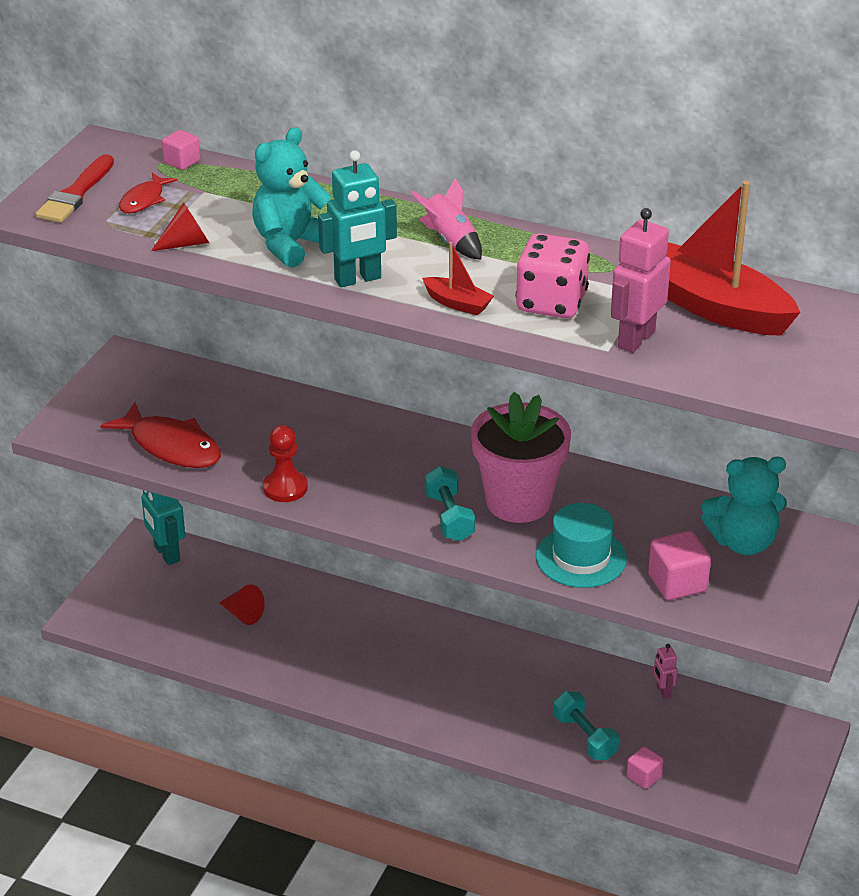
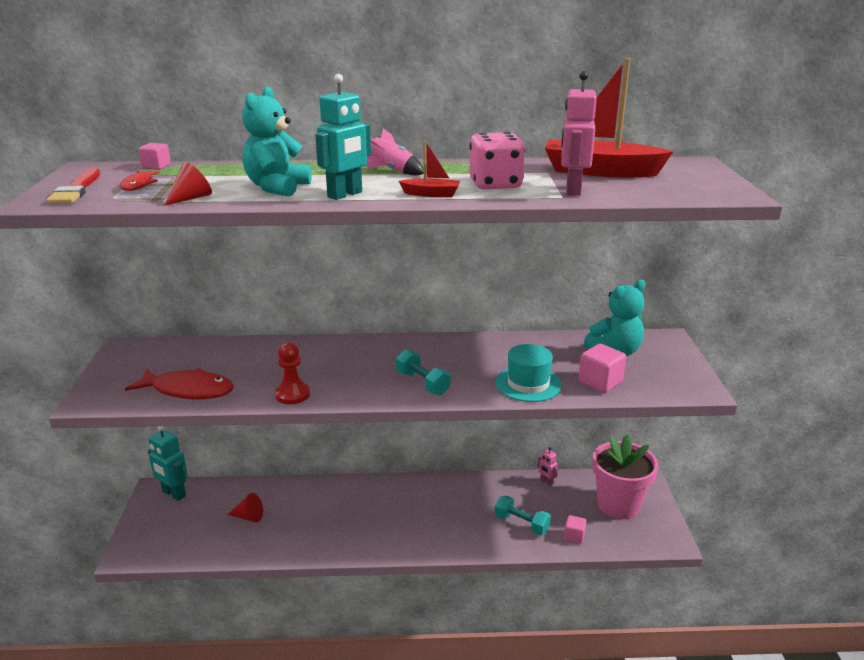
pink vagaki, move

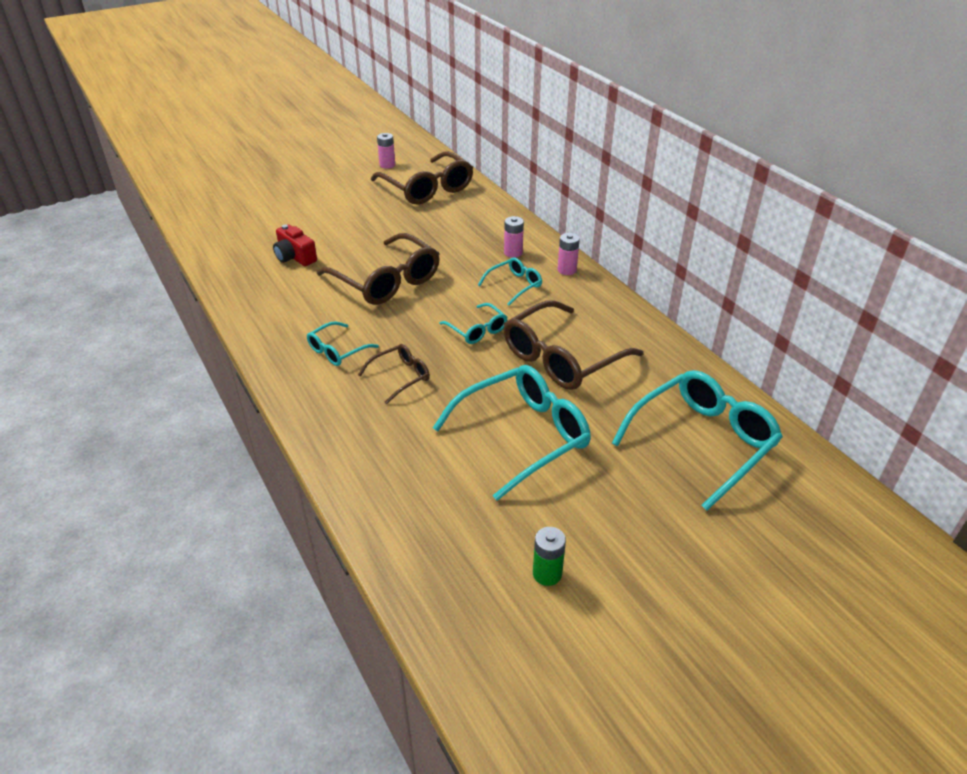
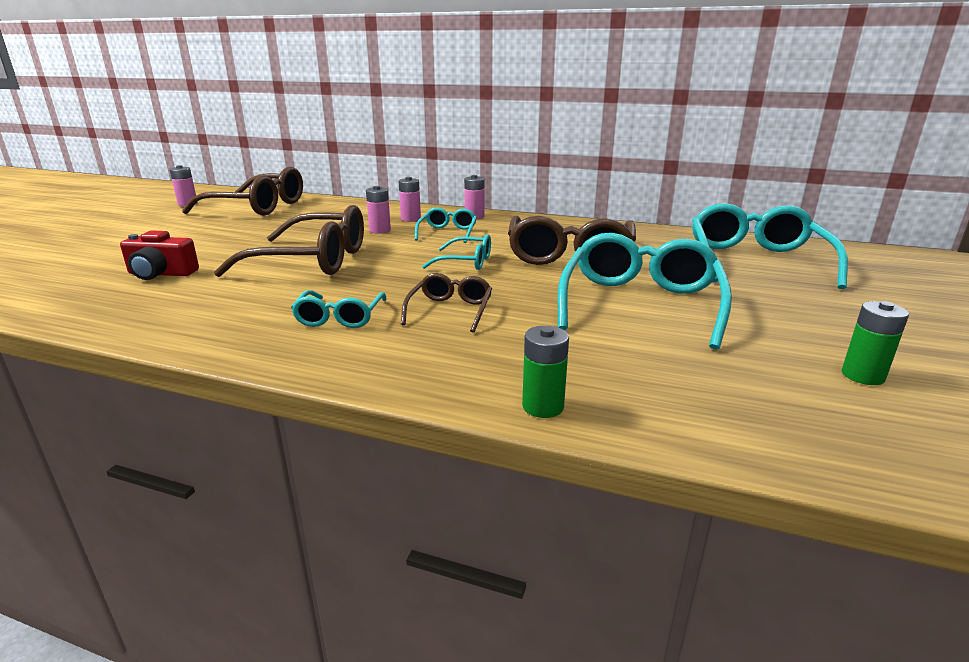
- → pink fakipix (2nd from left)
- → green fakipix (1st from left)

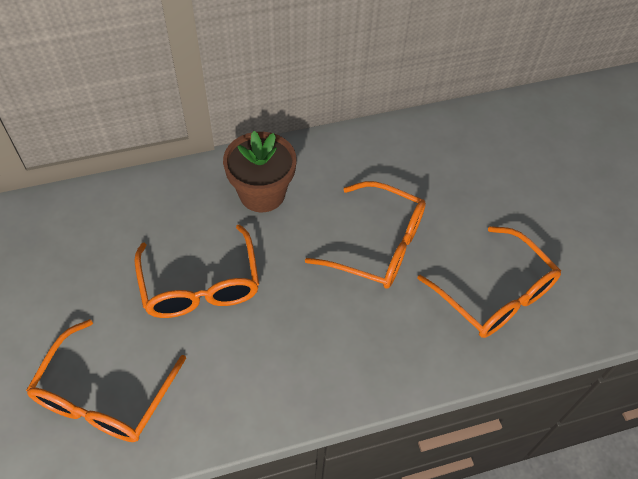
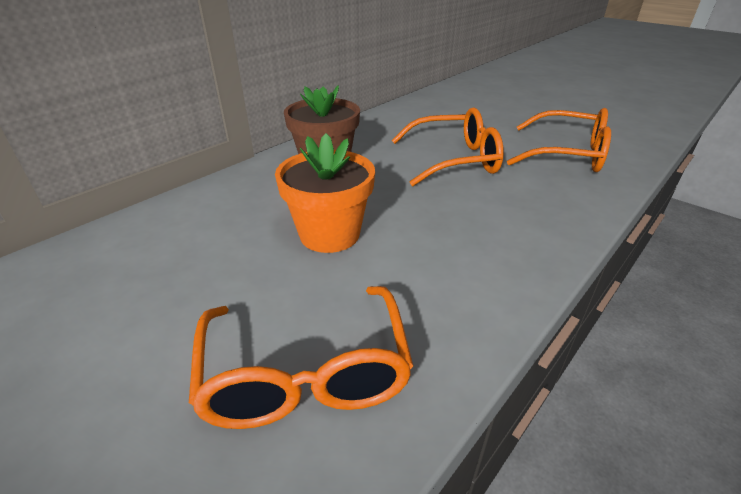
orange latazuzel (2nd from left) → orange vagaki

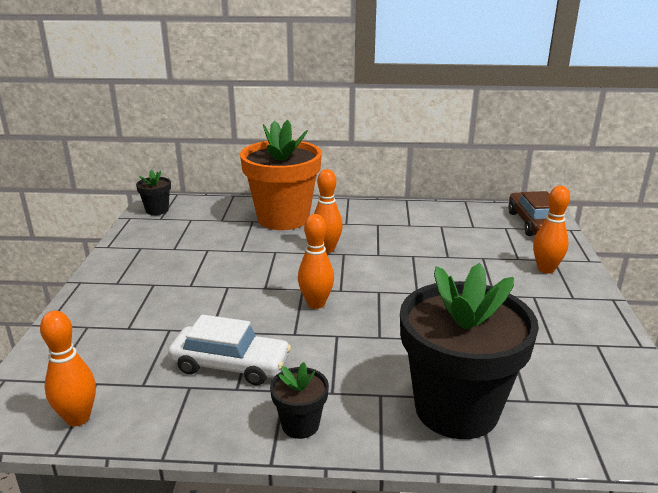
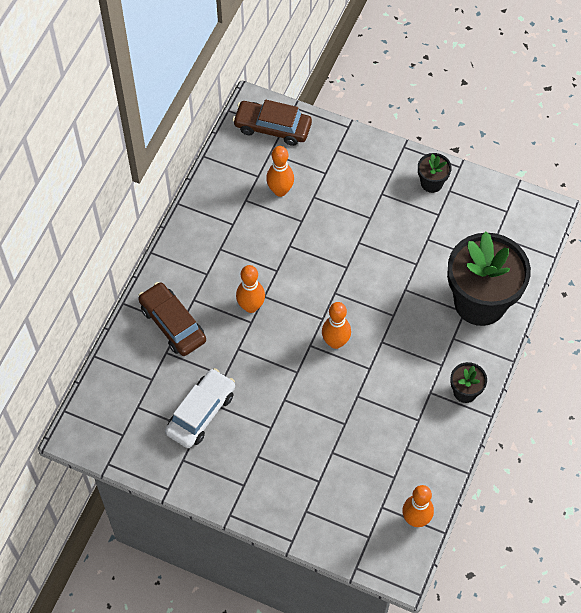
orange vagaki → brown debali (1st from left)
white debali, move
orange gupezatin (4th from left in the first image) → orange gupezatin (2nd from left), move
black vagaki (1st from left), move

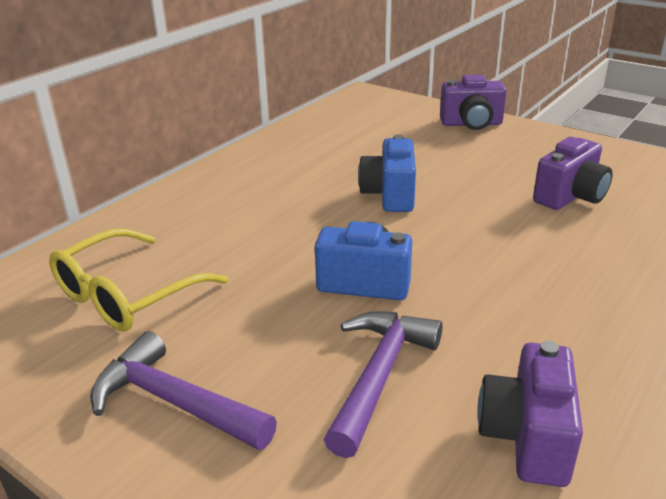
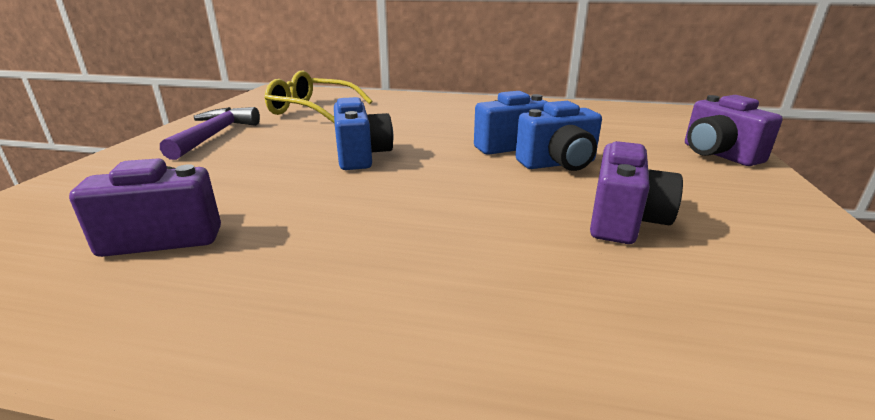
- → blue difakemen (3rd from left)
purple difakemen (3rd from left in the first image) → purple difakemen (2nd from left), 90 degrees counterclockwise
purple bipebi (2nd from left) → -

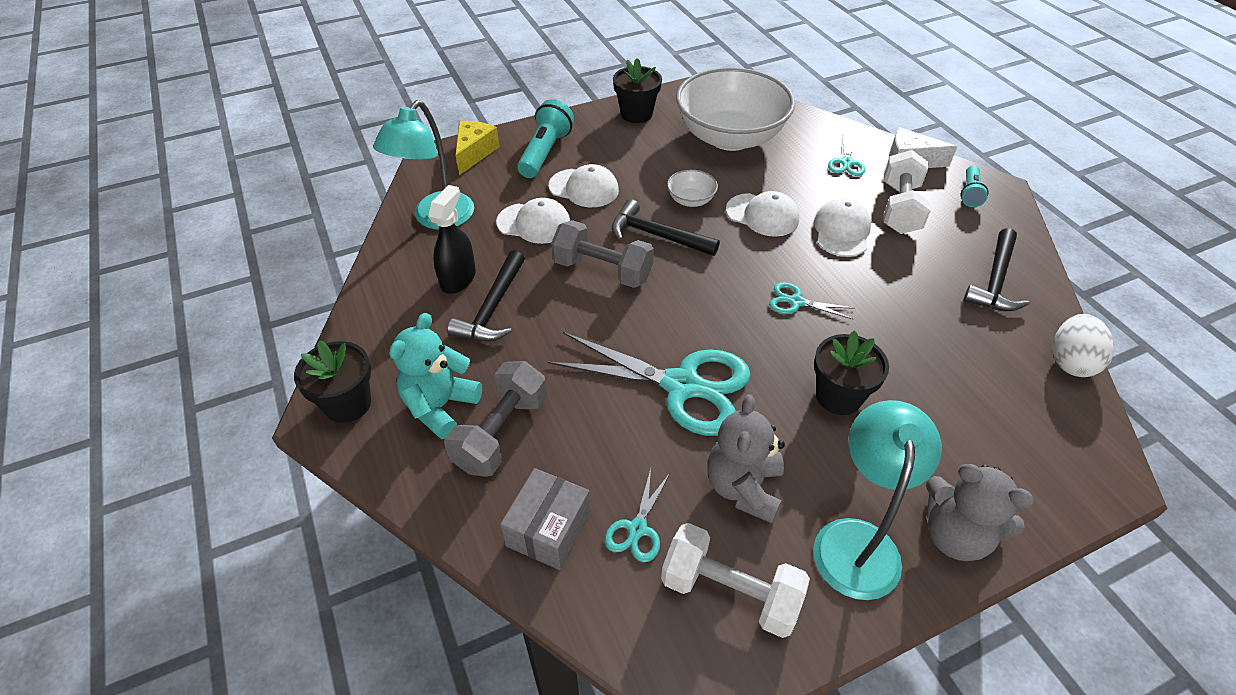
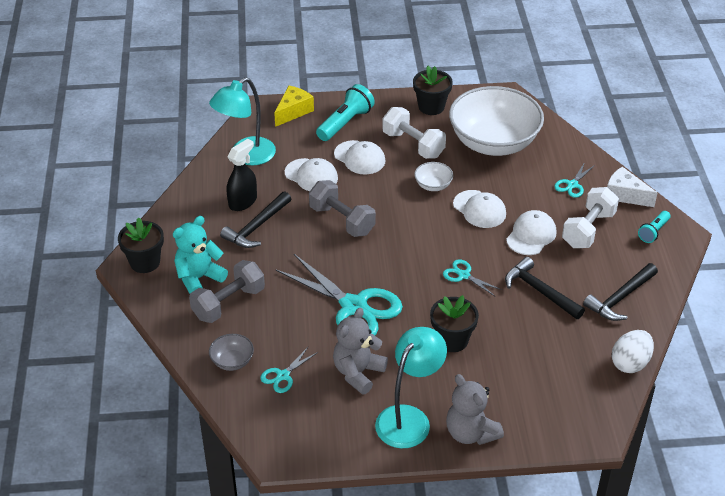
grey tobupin → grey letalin
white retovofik (1st from left), move
black bipebi (2nd from left), move

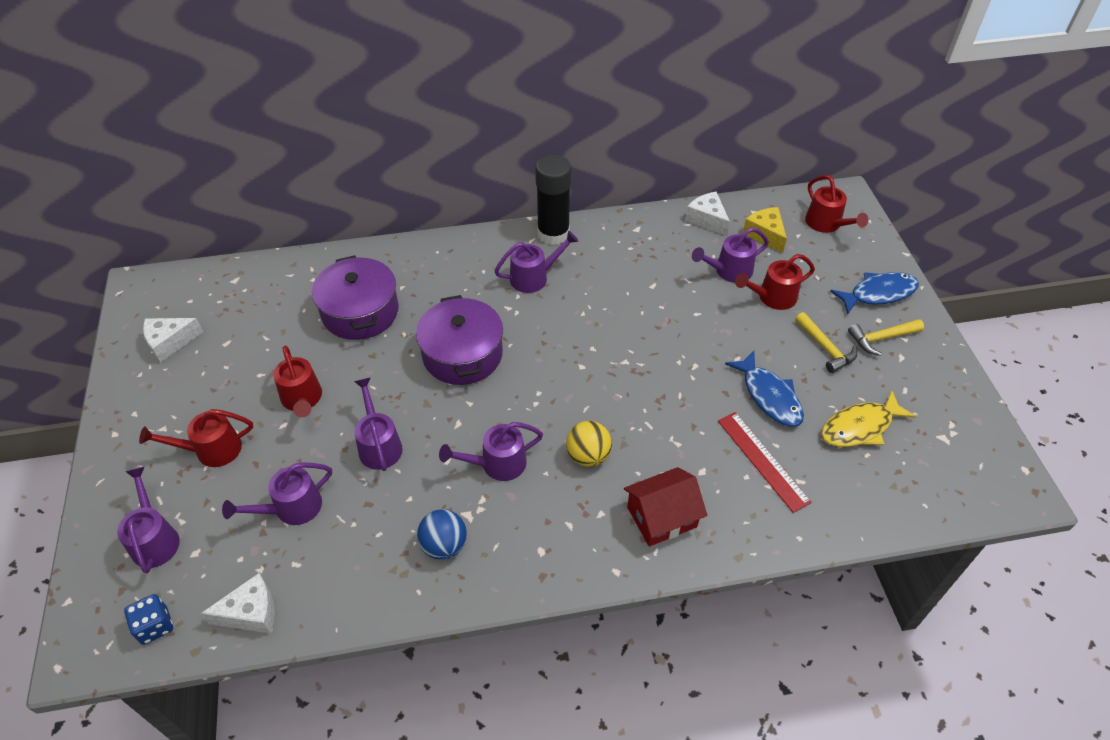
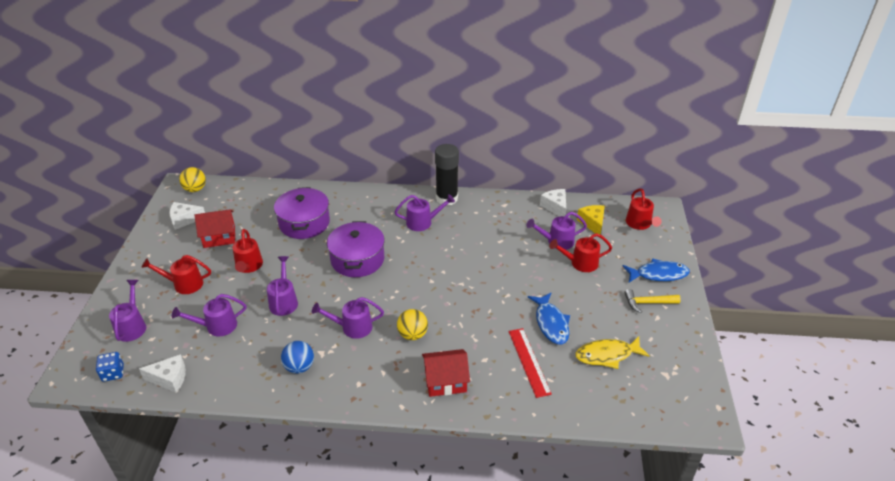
- → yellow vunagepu (1st from left)
- → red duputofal (1st from left)
yellow bipebi (1st from left) → -

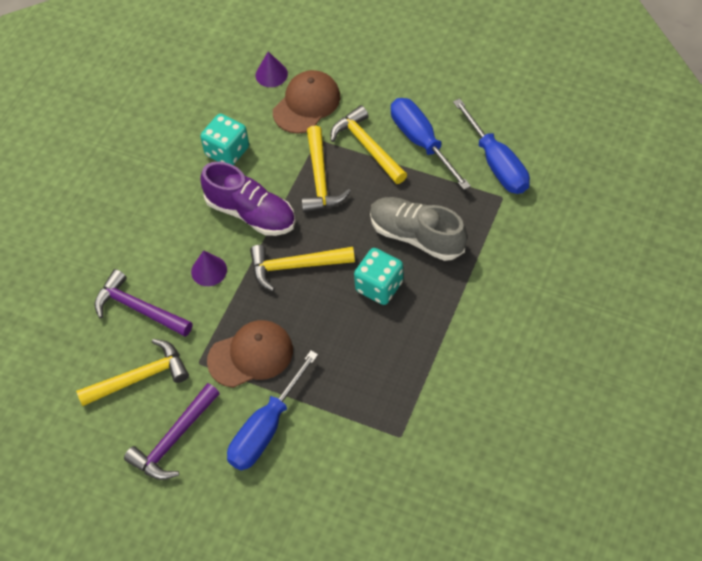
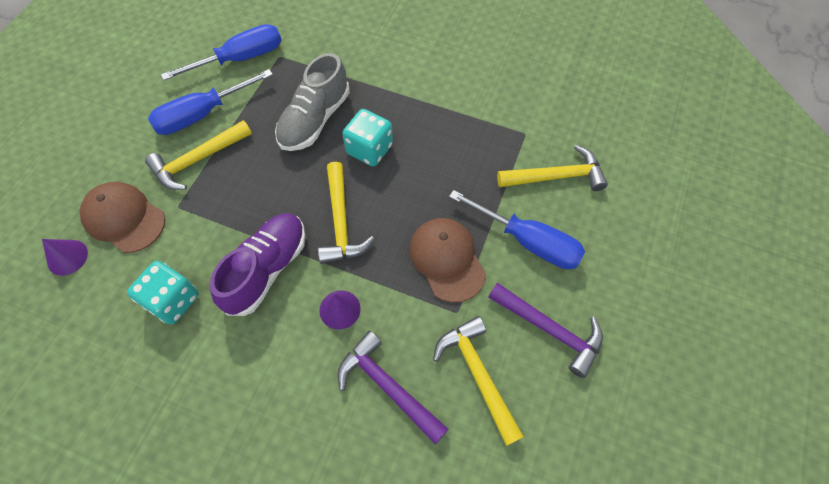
purple bipebi (1st from left), 105 degrees clockwise
yellow bipebi (3rd from left in the first image) → yellow bipebi (4th from left), move

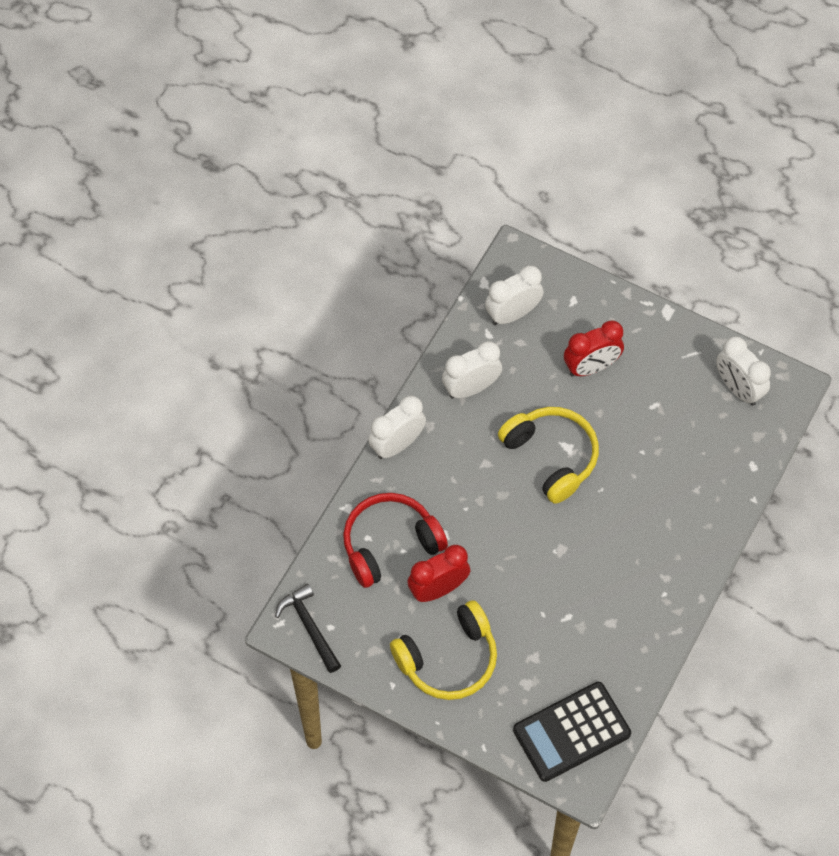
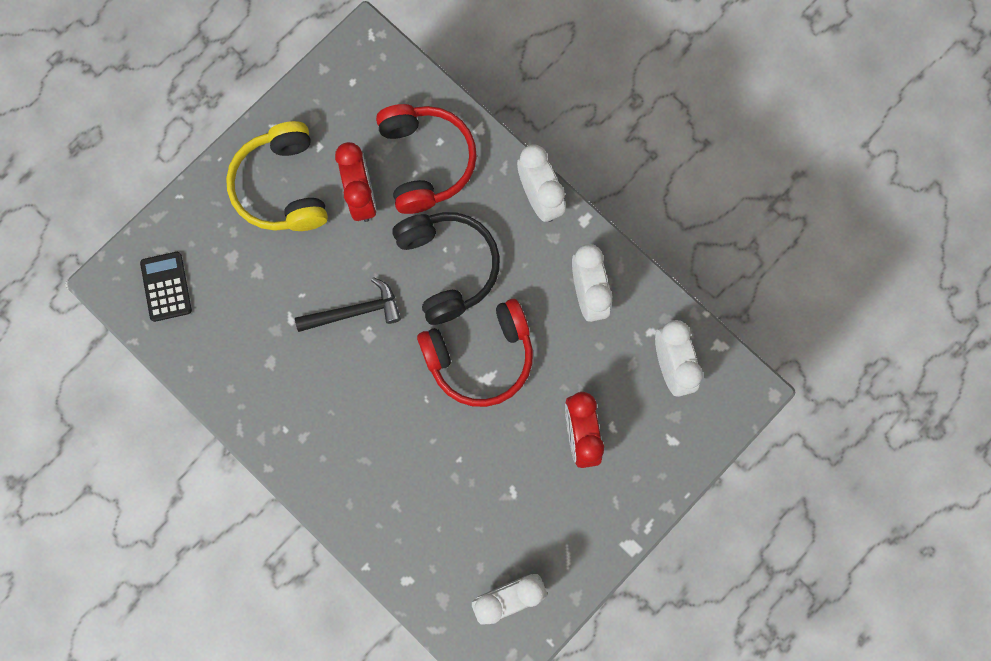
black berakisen, x0.59
black bipebi, move
- → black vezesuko
yellow vezesuko (2nd from left) → red vezesuko (2nd from left)

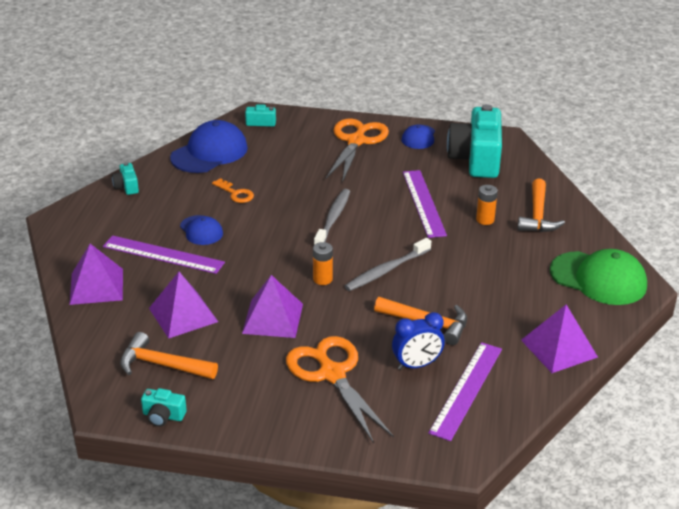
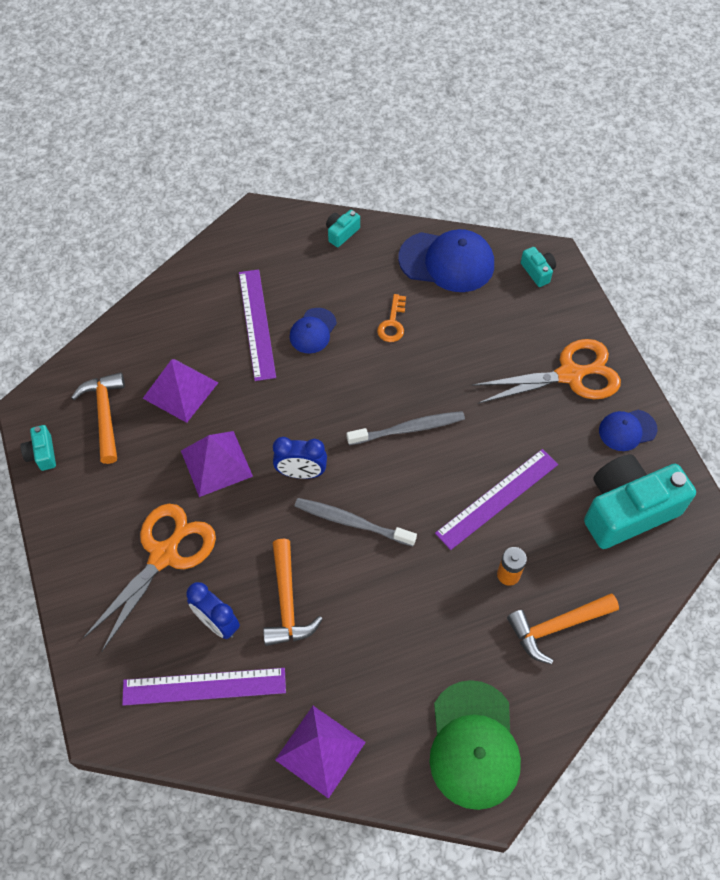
orange fakipix (1st from left) → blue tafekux (2nd from left)
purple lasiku (1st from left) → -

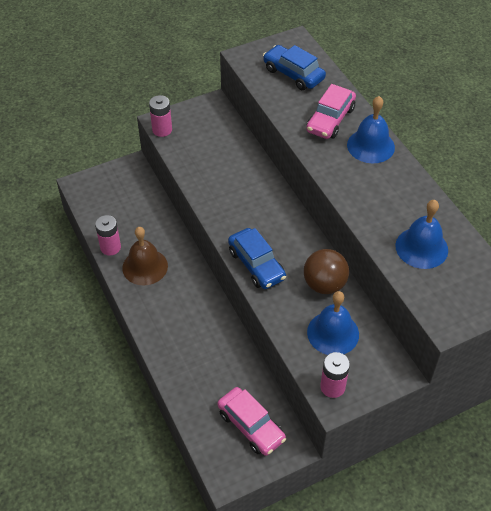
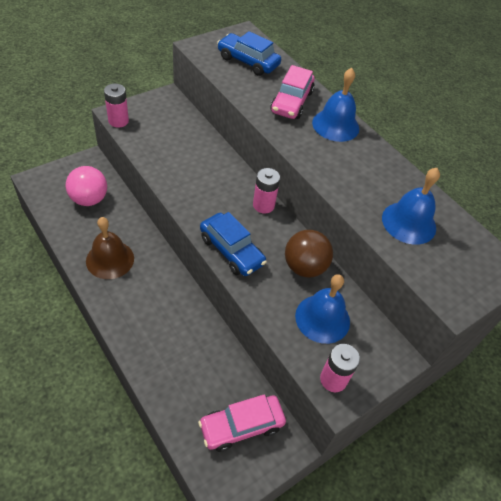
- → pink vunagepu
pink debali (1st from left), 120 degrees clockwise
pink fakipix (1st from left in the first image) → pink fakipix (2nd from left), move

